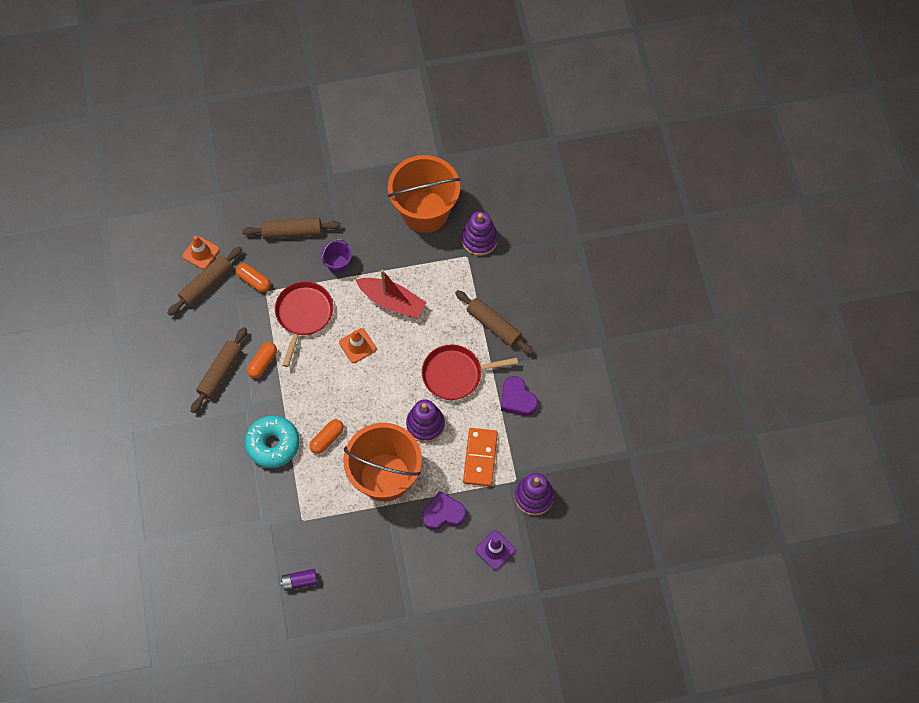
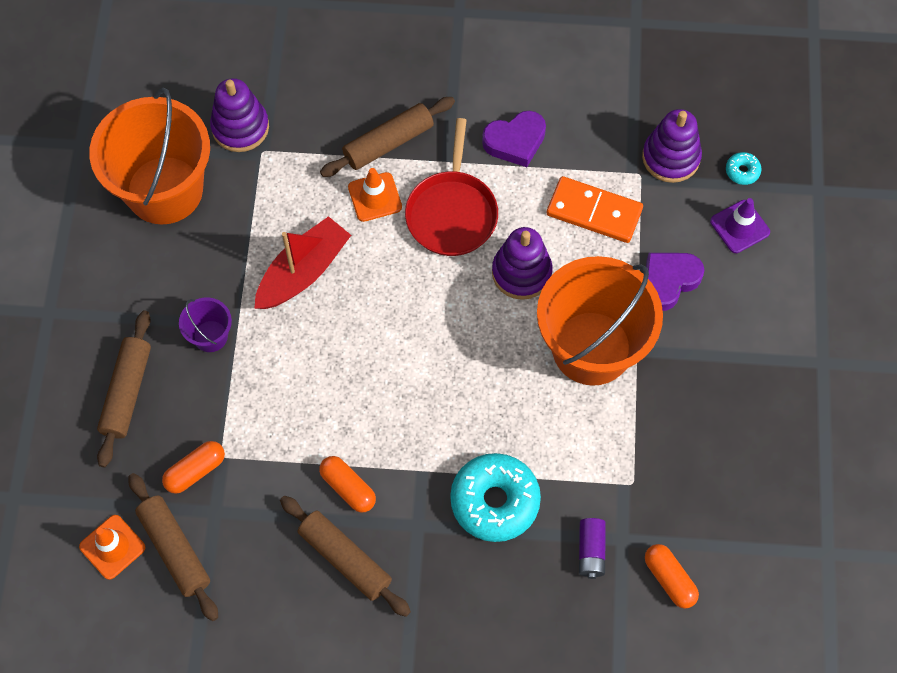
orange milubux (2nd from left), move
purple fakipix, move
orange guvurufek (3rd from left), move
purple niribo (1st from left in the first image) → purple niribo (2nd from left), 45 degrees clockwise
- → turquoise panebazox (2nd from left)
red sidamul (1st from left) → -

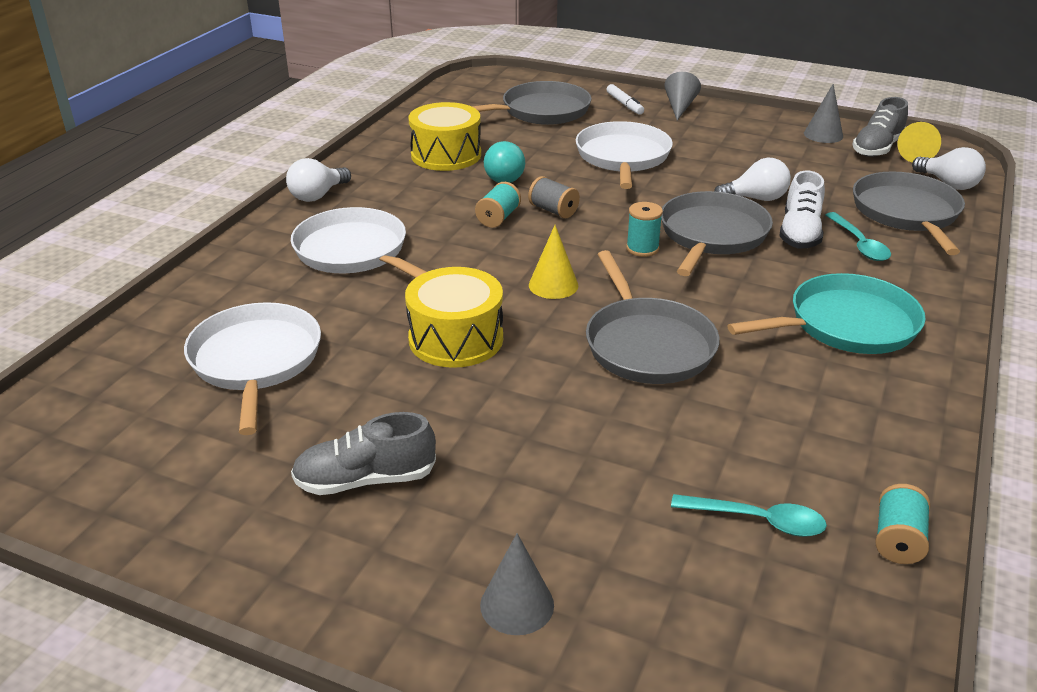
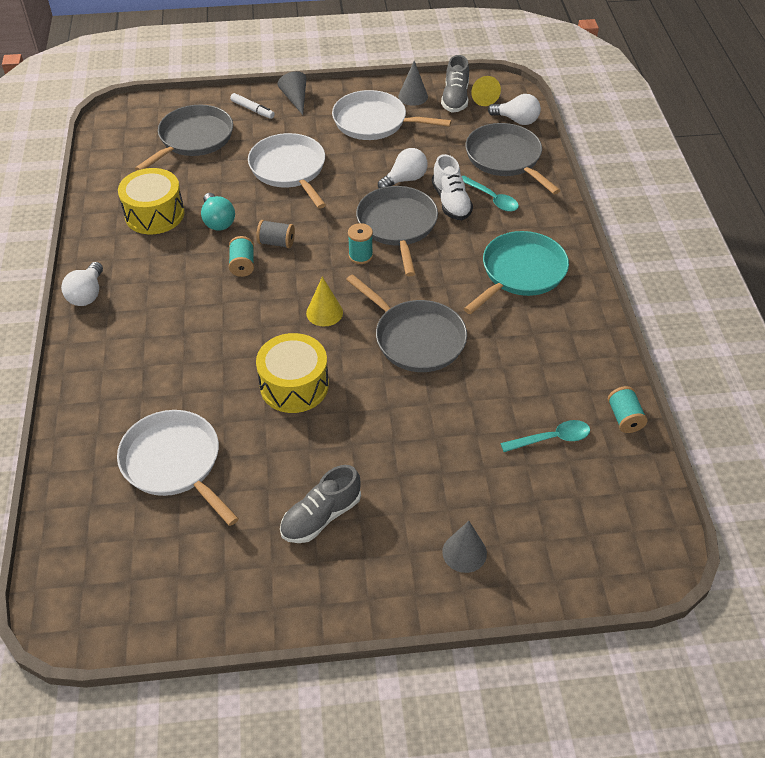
white sidamul (2nd from left in the first image) → white sidamul (3rd from left), move

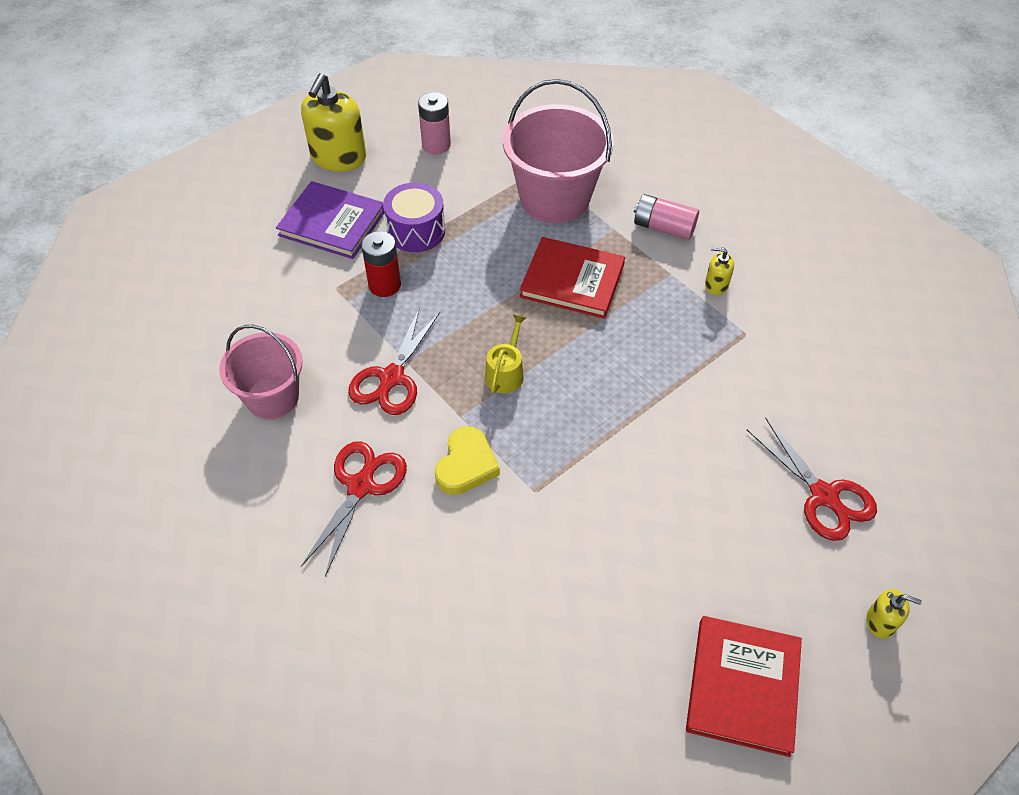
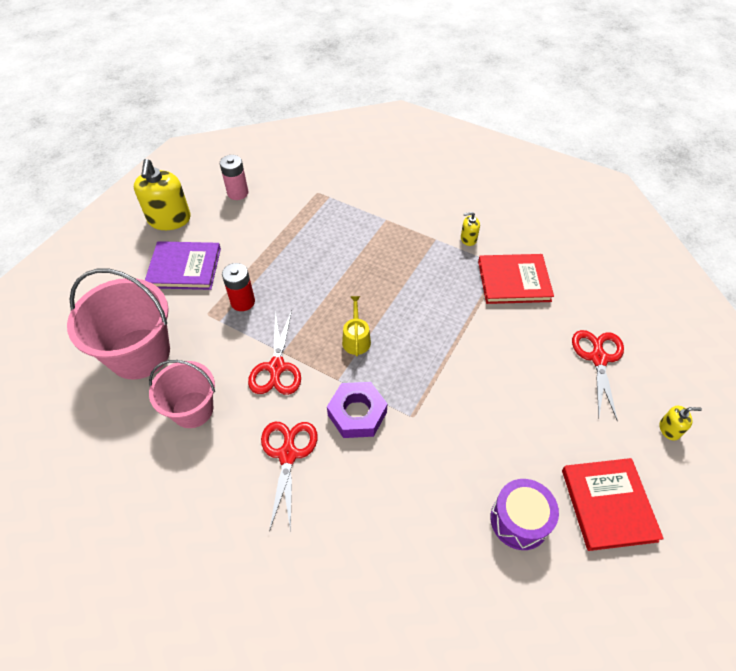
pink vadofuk (2nd from left in the first image) → pink vadofuk (1st from left), move
yellow niribo → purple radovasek
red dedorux (1st from left), move
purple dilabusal, move
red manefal (3rd from left), 120 degrees counterclockwise
pink fakipix (2nd from left) → -

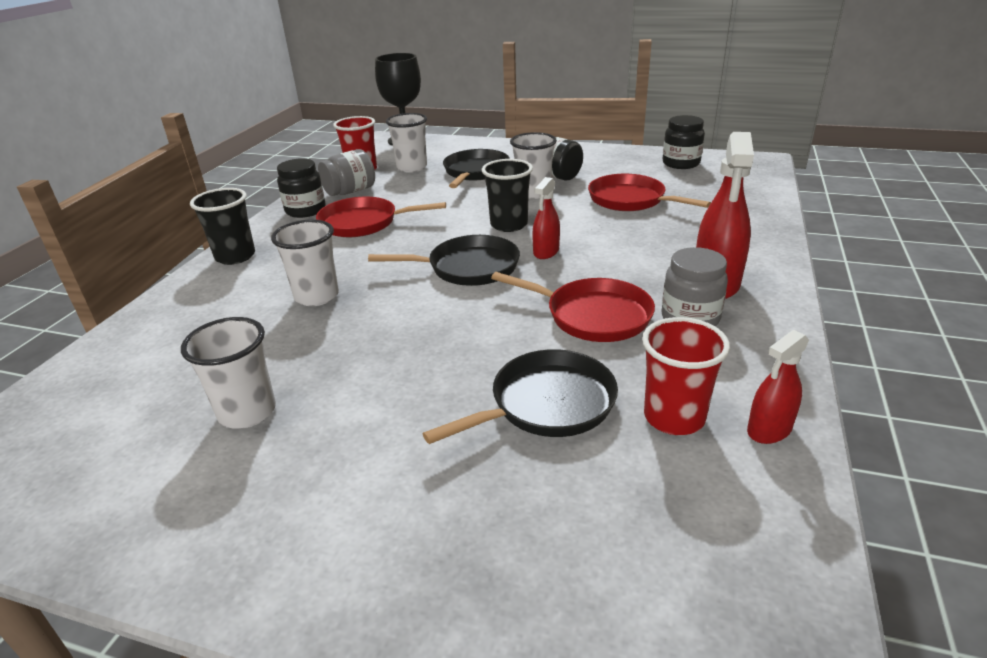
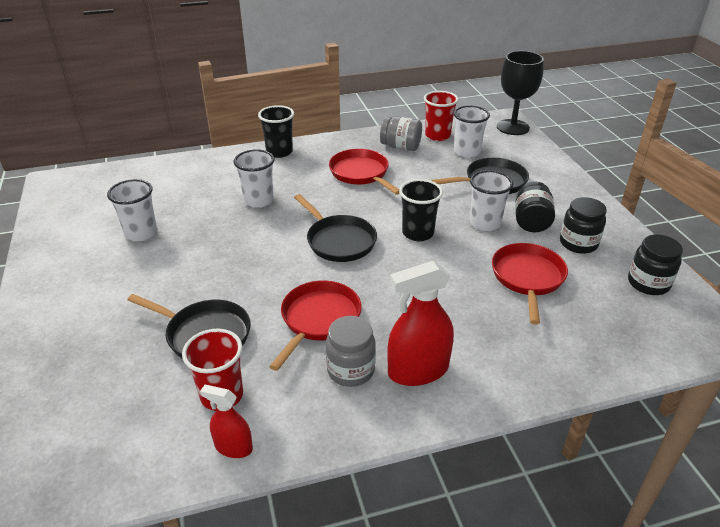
red sidamul (2nd from left in the first image) → red sidamul (1st from left), 150 degrees counterclockwise
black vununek (1st from left in the first image) → black vununek (2nd from left), move
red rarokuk (1st from left) → -

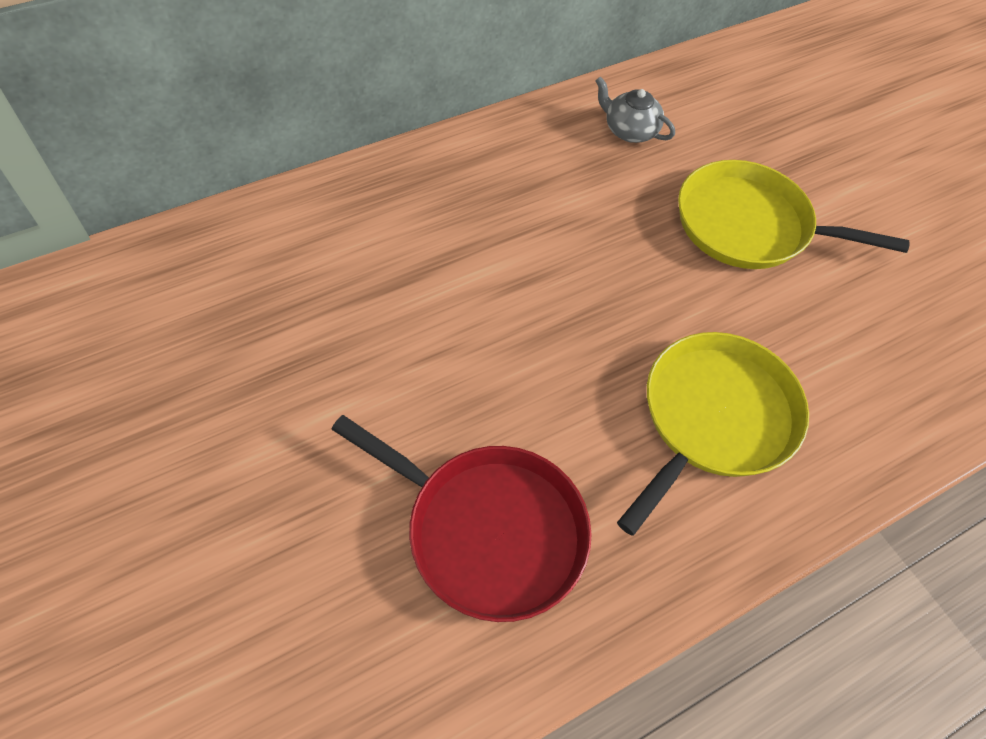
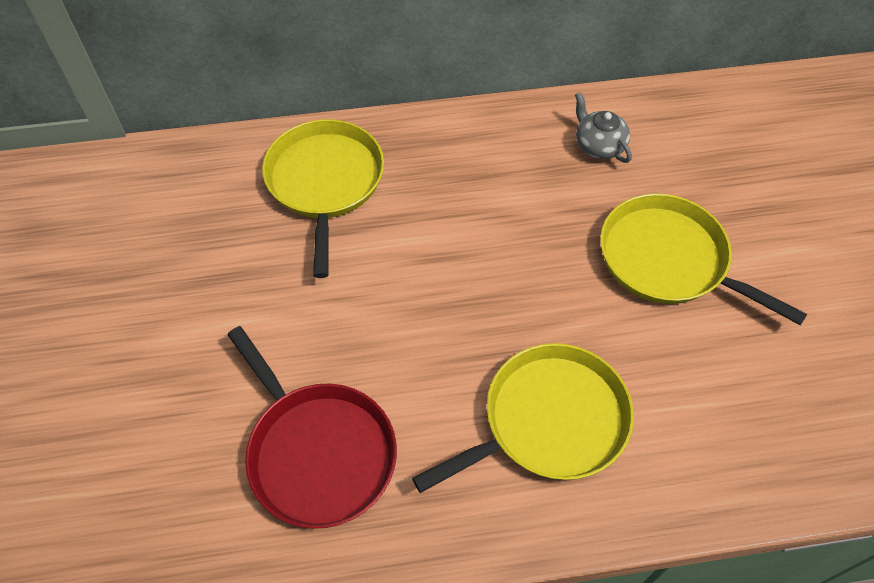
- → yellow sidamul (1st from left)

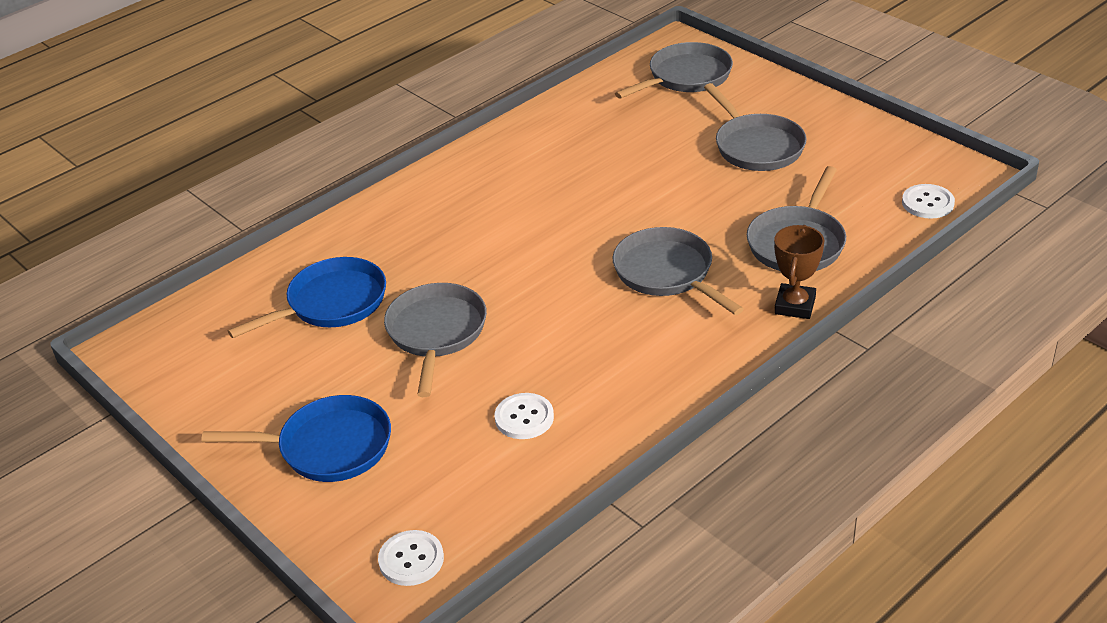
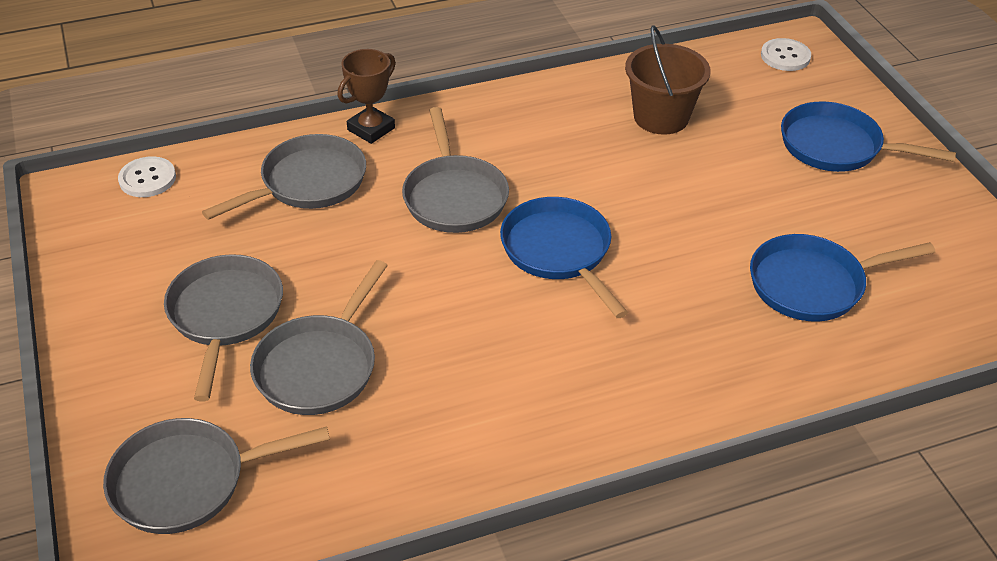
grey sidamul (1st from left in the first image) → grey sidamul (4th from left), move
- → blue sidamul (1st from left)
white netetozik (2nd from left) → brown vadofuk

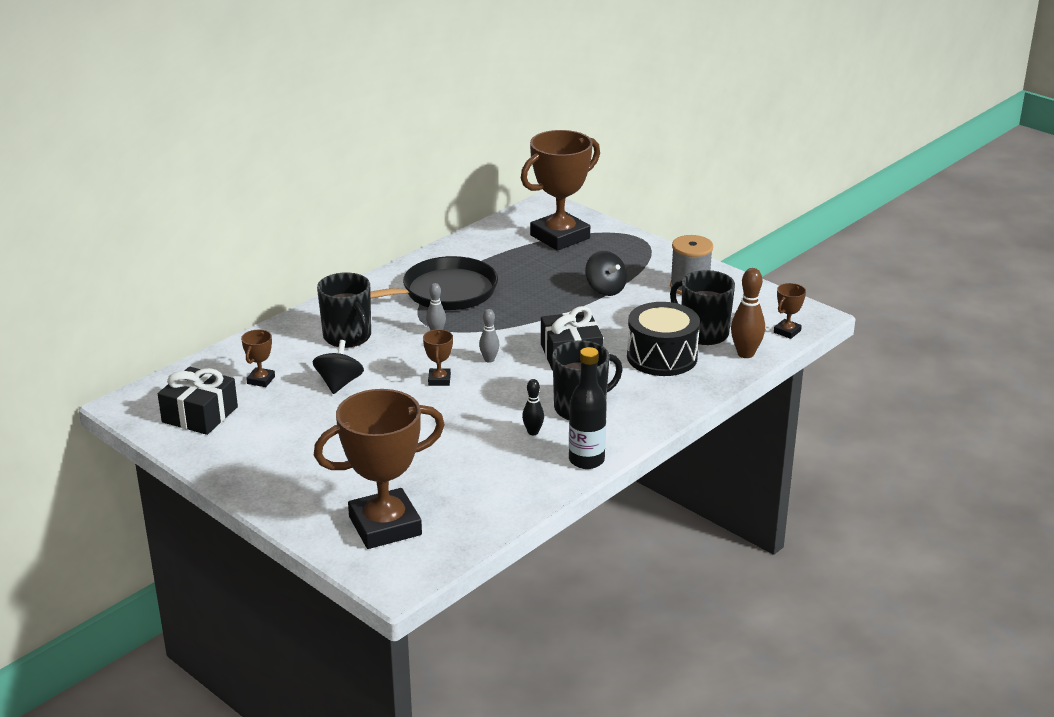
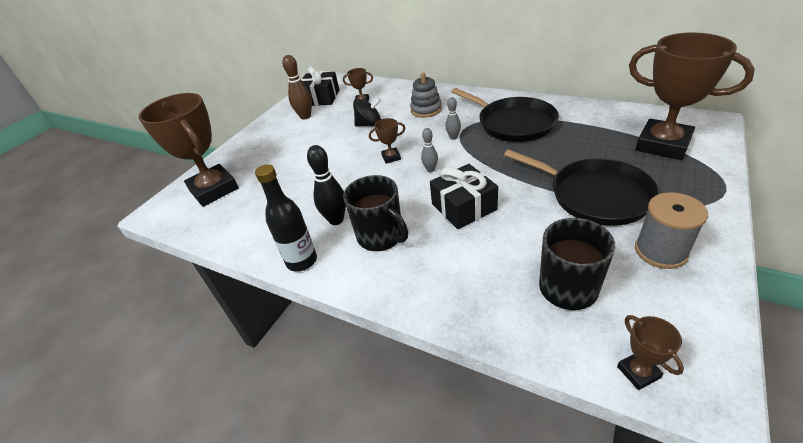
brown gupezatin, move
black gupezatin, x1.68
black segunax (1st from left) → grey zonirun
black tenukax (2nd from left) → black sidamul (2nd from left)
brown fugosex (5th from left in the first image) → brown fugosex (4th from left), 45 degrees clockwise
black dilabusal → -

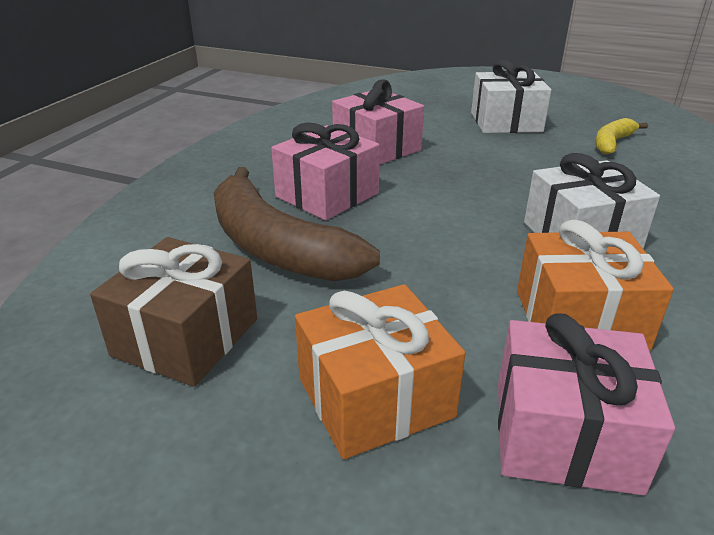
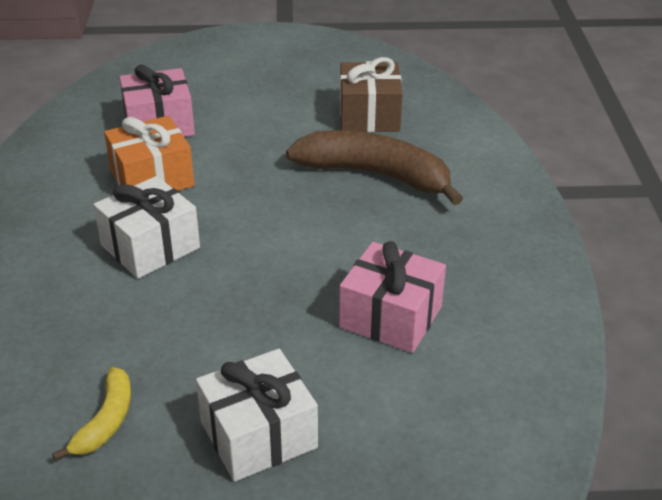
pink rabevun (1st from left) → -
orange rabevun (1st from left) → -

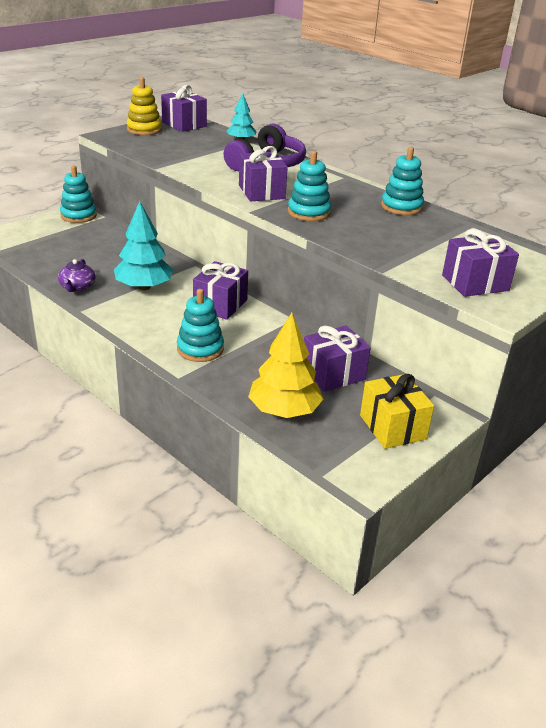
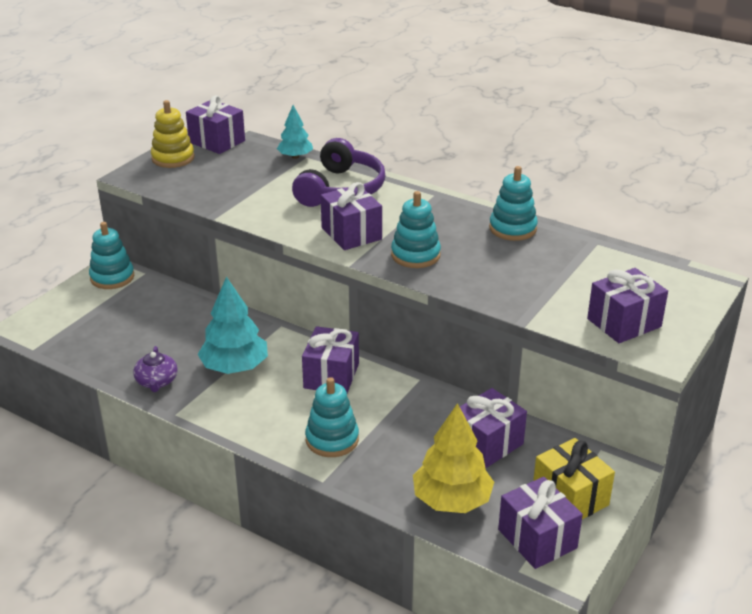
- → purple rabevun (5th from left)

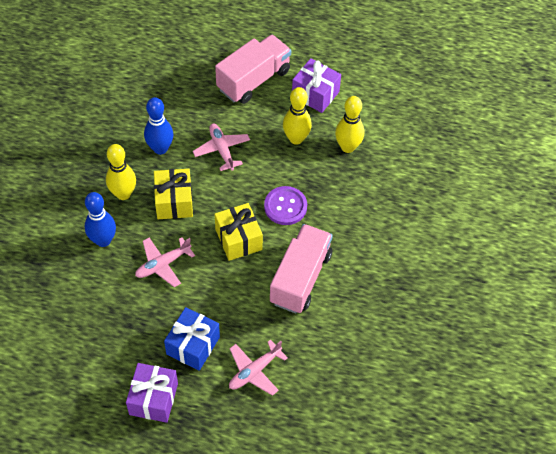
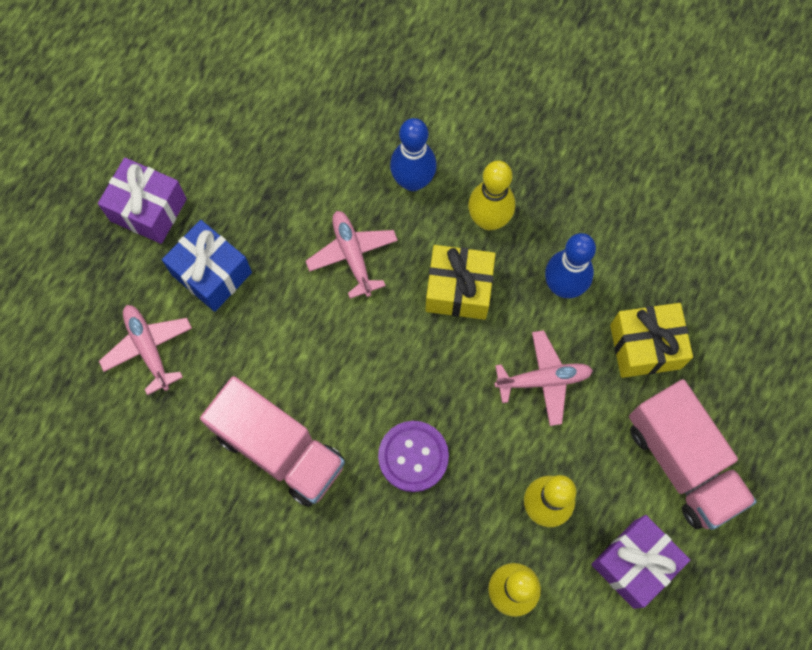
yellow rabevun (2nd from left), move

